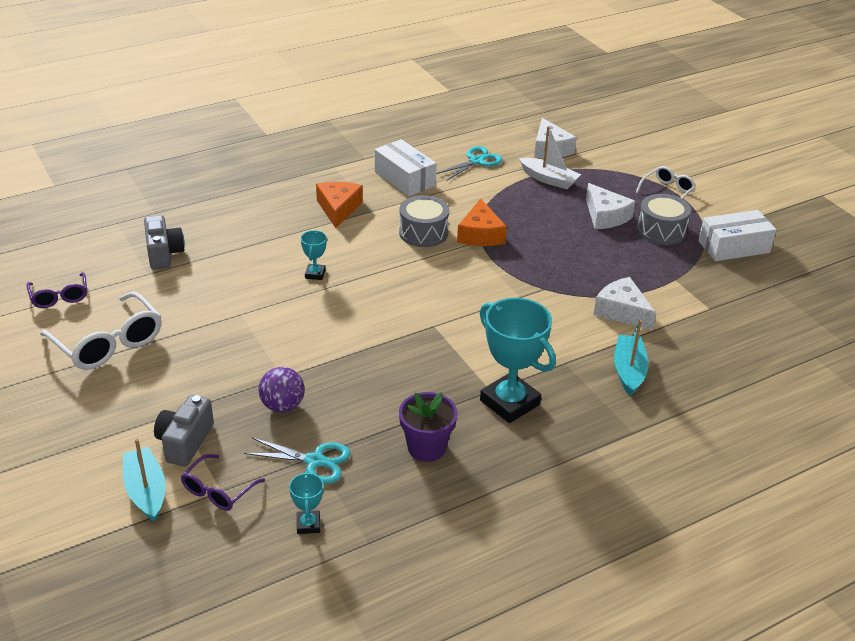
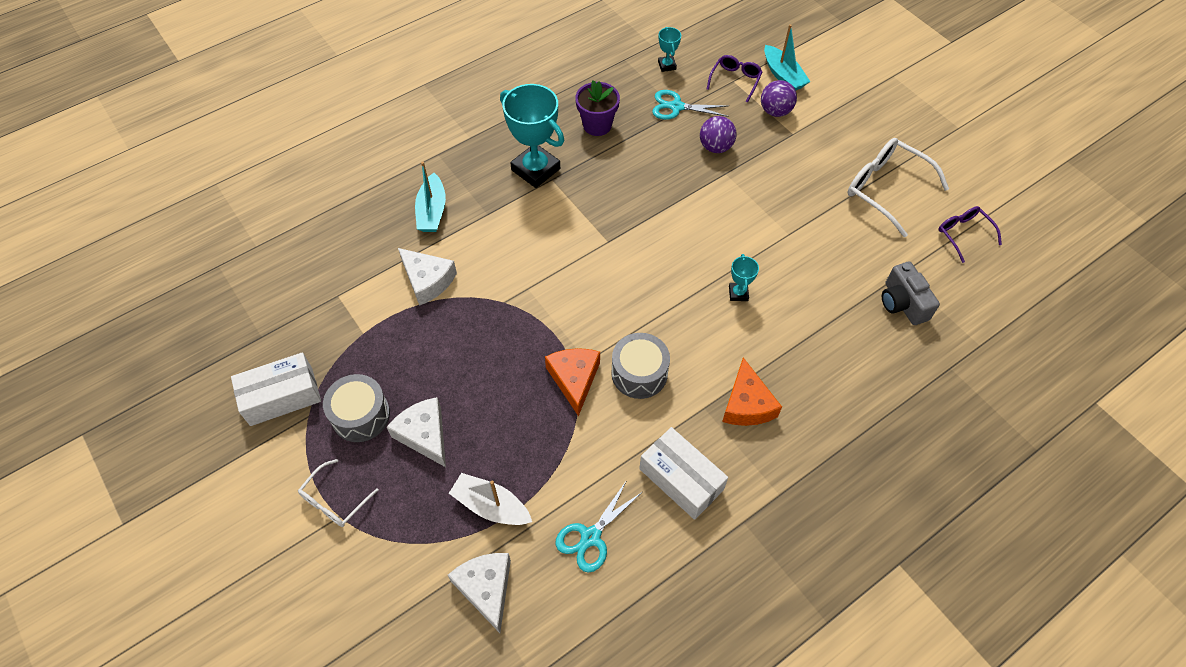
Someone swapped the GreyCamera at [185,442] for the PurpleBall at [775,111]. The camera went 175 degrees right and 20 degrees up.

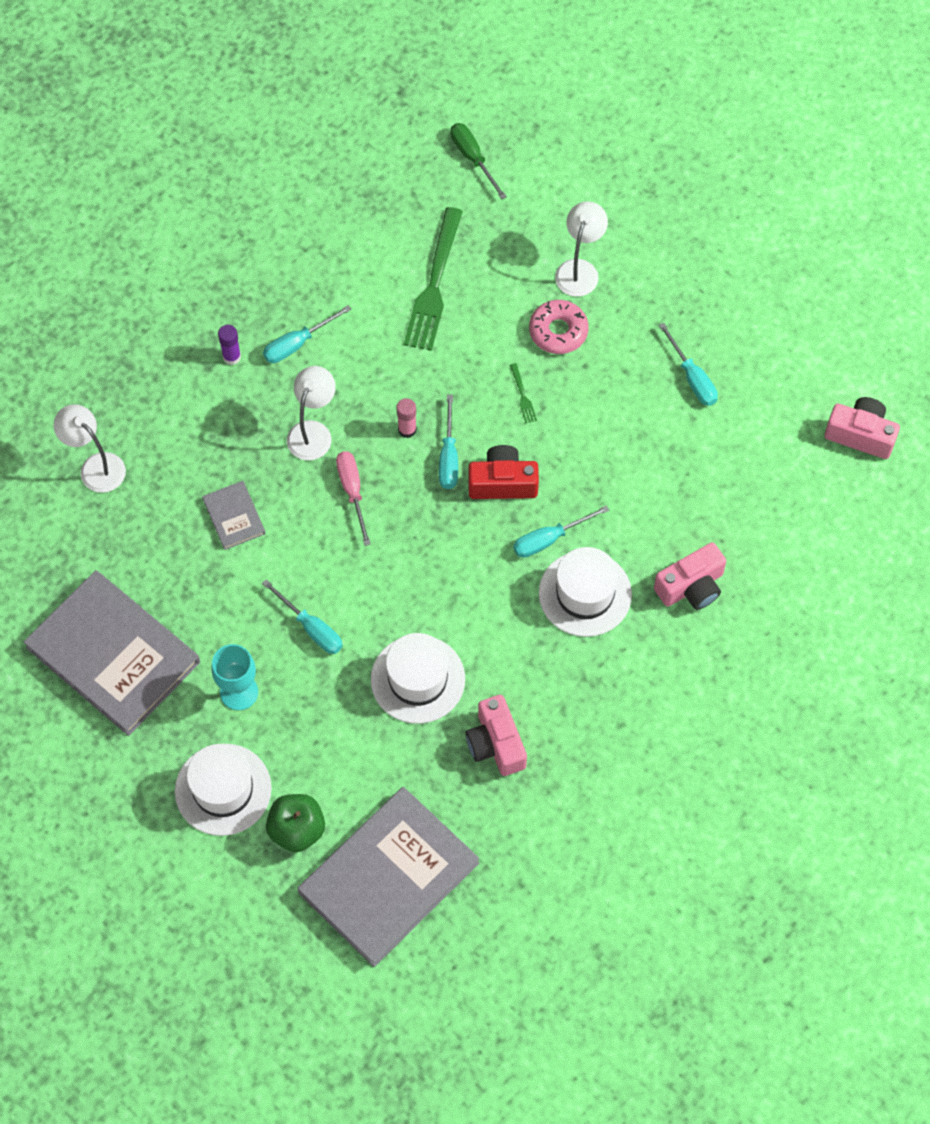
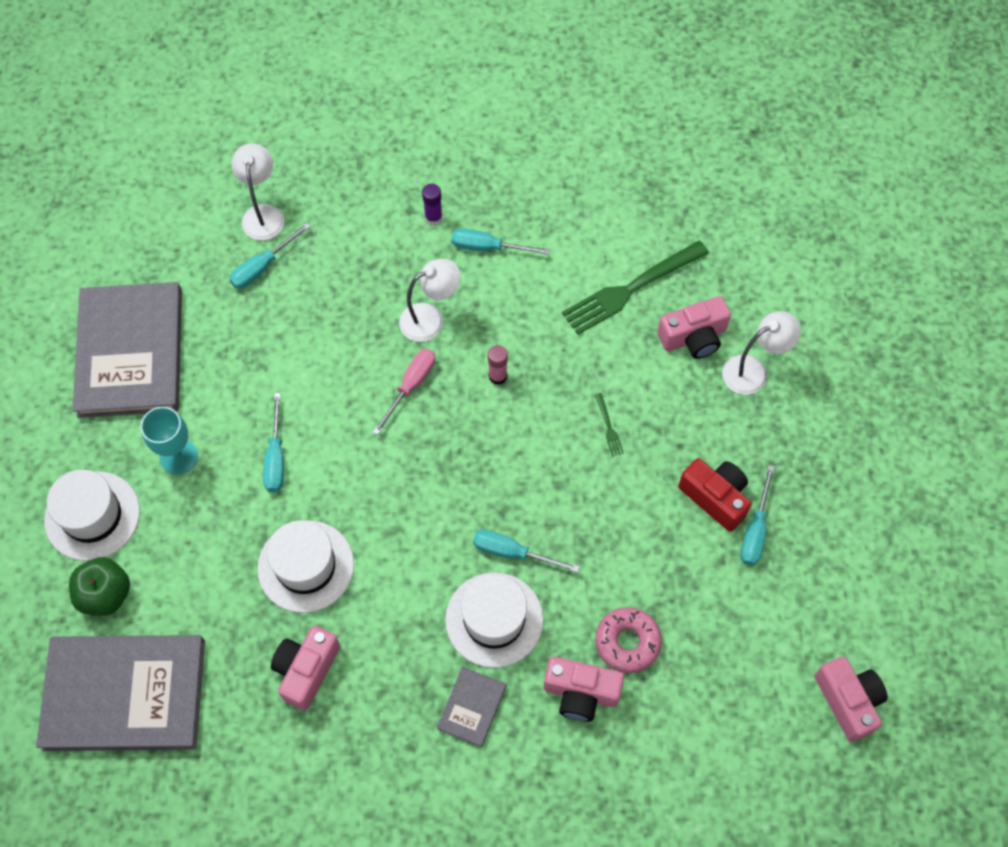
Someone took away the GreenScrewdriver at [473,158]. Someone carried the PinkDonut from [558,331] to [627,642]. Someone rotated the GreenFork at [523,396] by 45 degrees counterclockwise. Someone carried the TurquoiseScrewdriver from [448,457] to [262,267]. Someone carried the RedCamera from [502,483] to [715,497]. Someone carried the GreyBook from [234,516] to [472,707]. Someone put down the PinkCamera at [693,337]. The camera went 45 degrees right and 0 degrees up.

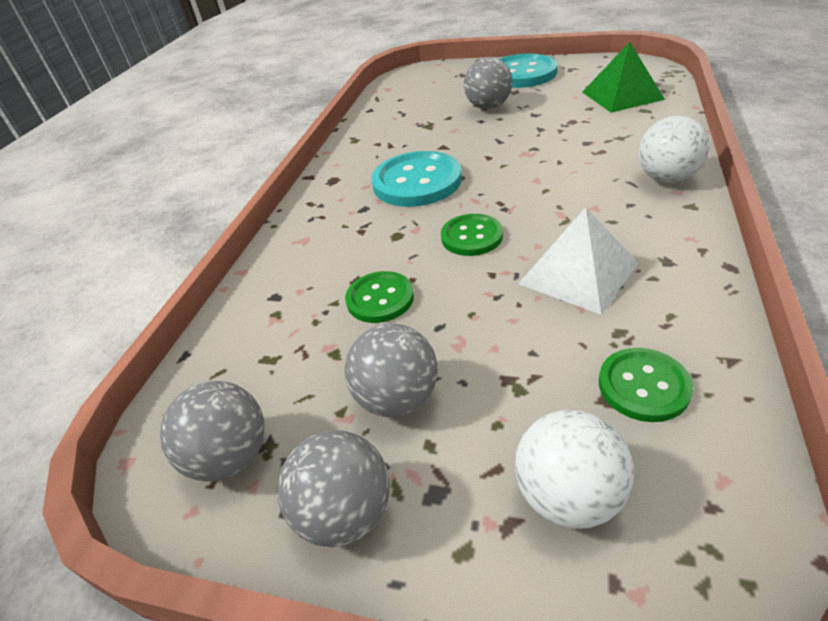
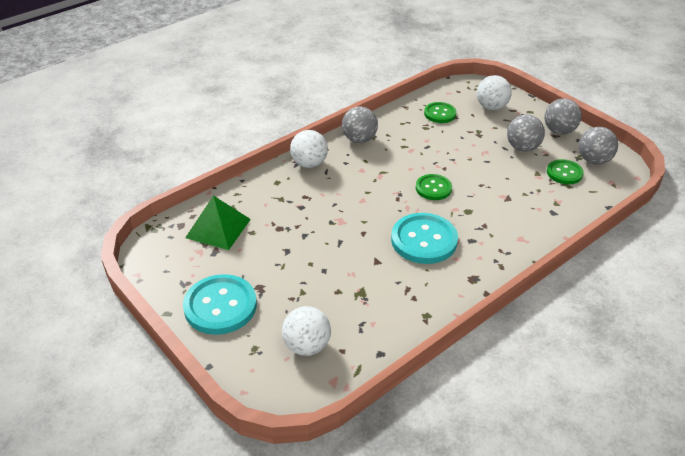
Someone carried the GreyBall from [488,107] to [359,139]. Someone took away the WhitePyramid at [578,273]. Someone carried the GreenButton from [380,299] to [564,173]. Someone put down the WhiteBall at [307,346]. The camera went 150 degrees left and 0 degrees up.

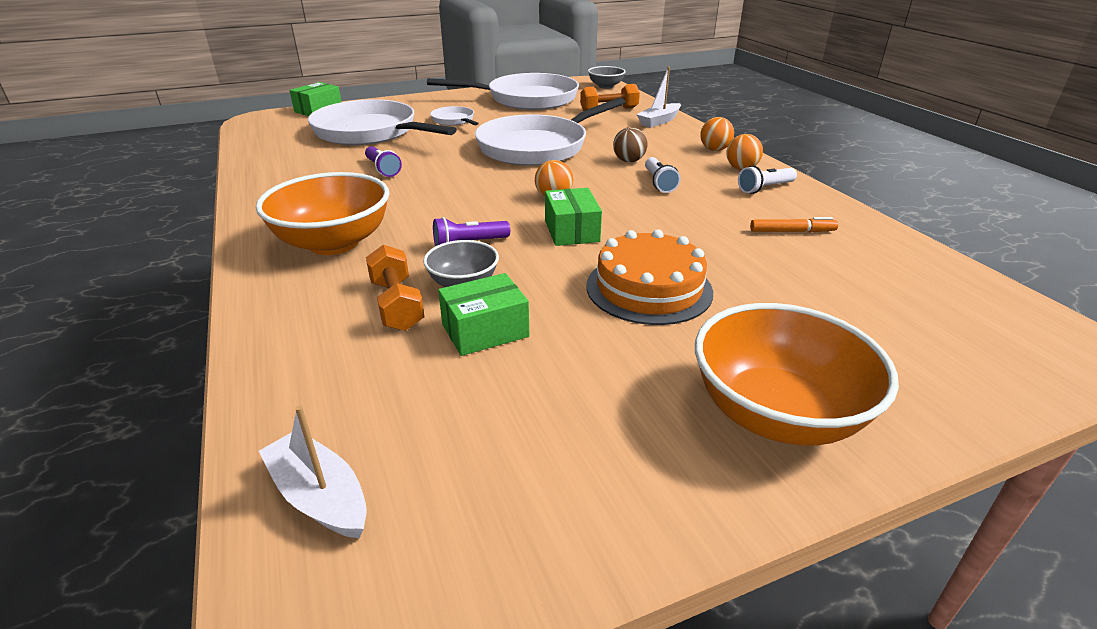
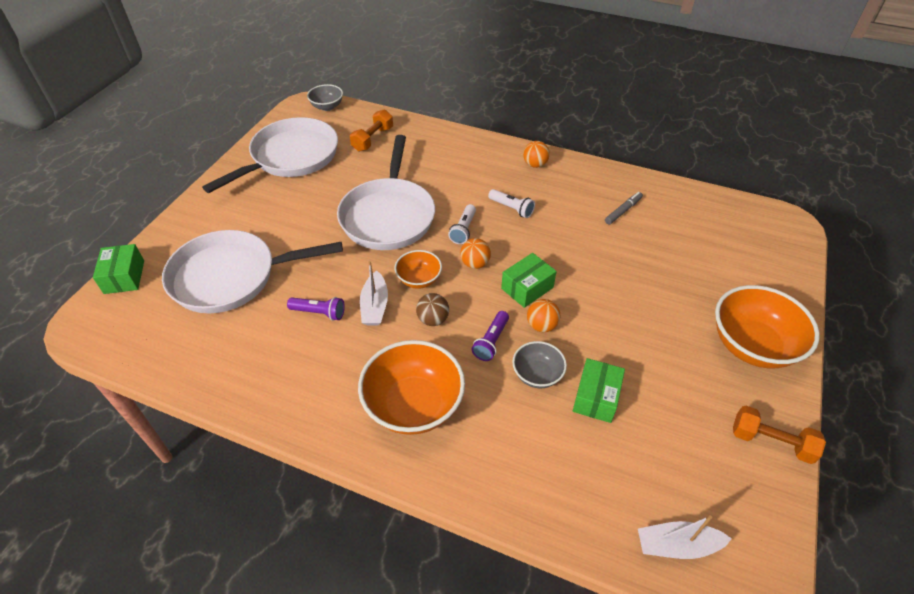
Someone carried the WhiteBoat from [659,121] to [375,306]. Someone took away the WhitePan at [454,120]. Someone carried the OrangeBall from [714,149] to [541,325]. Someone carried the BrownBall from [629,161] to [433,319]. Someone carried the WhiteFlashlight from [765,188] to [463,230]. Someone rotated the GreenBox at [571,231] by 75 degrees counterclockwise. Someone repainted the OrangeMarker at [792,231], which became the GreyMarker at [623,211]. Someone took away the OrangeCake at [649,288]. Someone carried the OrangeDumbbell from [397,304] to [771,442]. Someone put down the OrangeBowl at [419,279]. The camera went 45 degrees left and 15 degrees up.

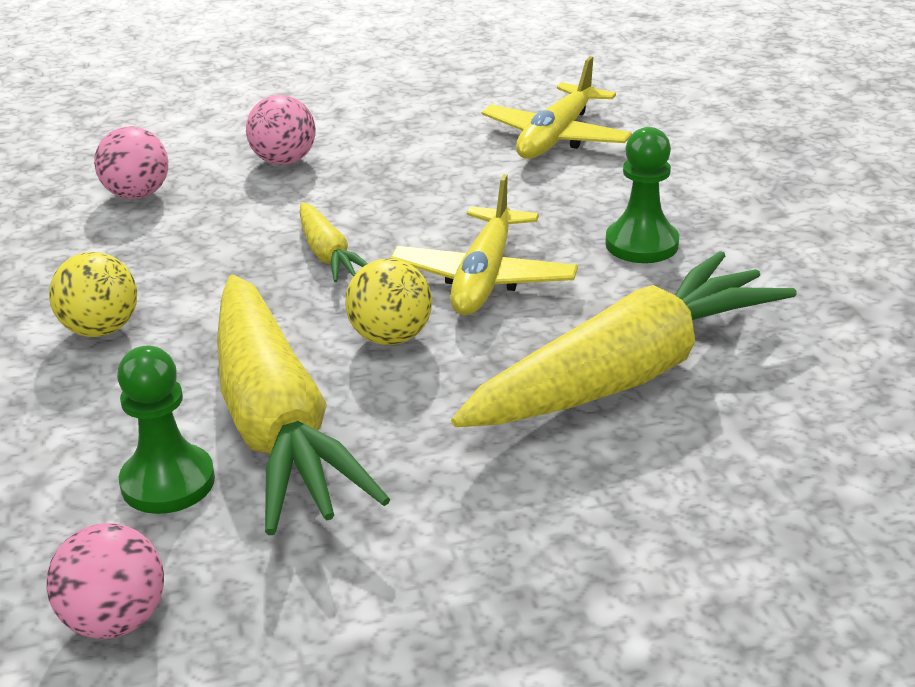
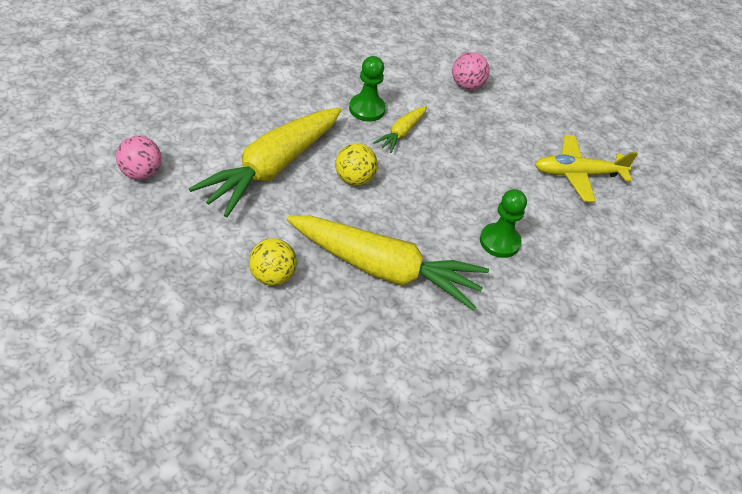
Someone took away the PinkBall at [137,195]. Someone took away the YellowPlane at [484,278]. Someone carried the YellowBall from [100,329] to [272,276]. Someone carried the GreenPawn from [168,482] to [367,109]. The camera went 50 degrees right and 15 degrees up.

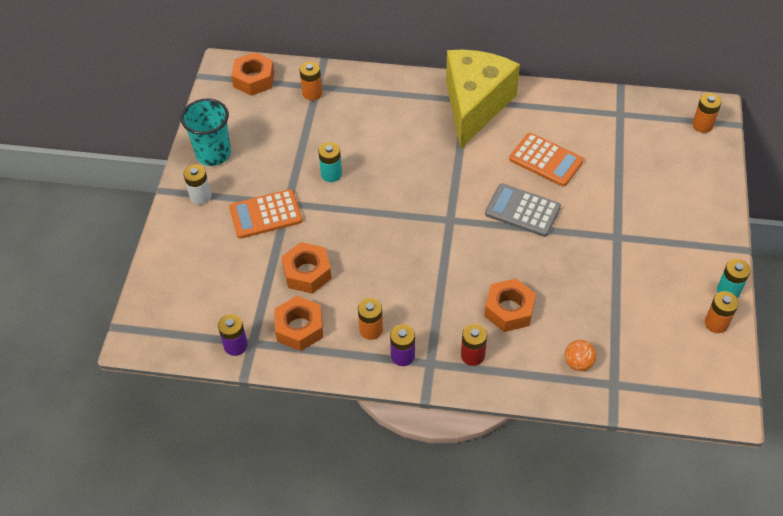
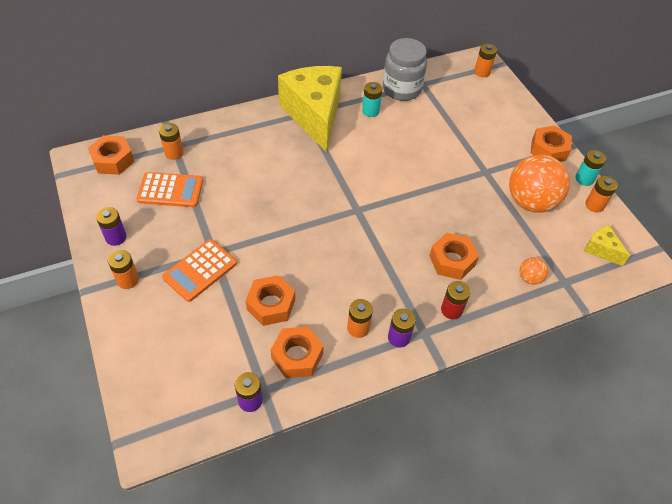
Someone swapped the TurquoiseCup at [213,154] for the PurpleBattery at [116,237]. Someone carried the OrangeCalculator from [546,160] to [170,190]. Someone carried the TurquoiseBattery from [331,174] to [370,111]. Someone repainted the WhiteBattery at [200,196], which became the OrangeBattery at [128,280]. Someone took away the GreyCalculator at [522,211]. Someone put down the GreyJar at [401,89]. Someone put down the OrangeNut at [548,150]. Someone put down the OrangeBall at [530,202]. Someone put down the YellowCheese at [601,250]. The camera went 35 degrees left and 0 degrees up.

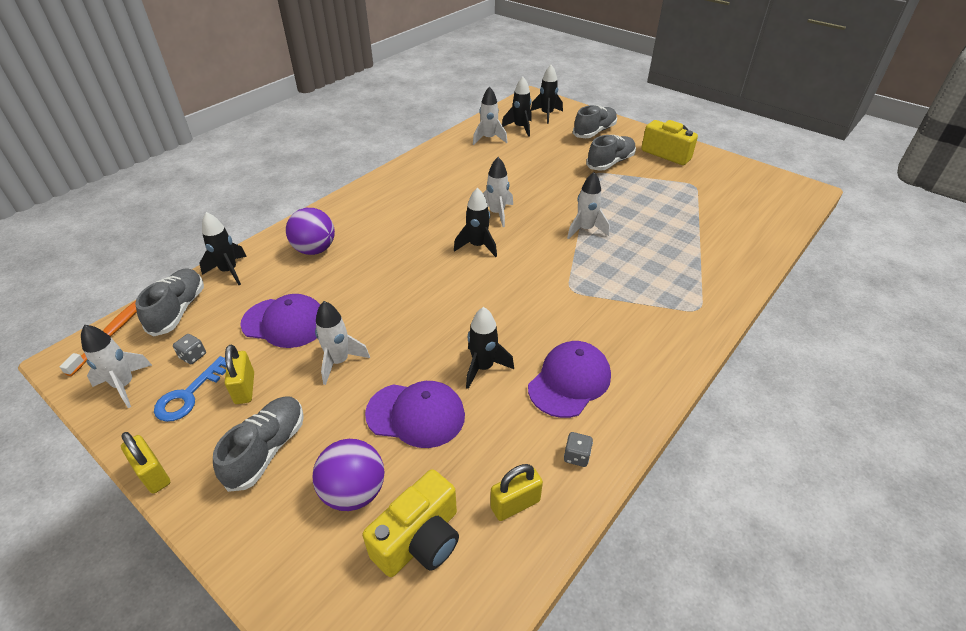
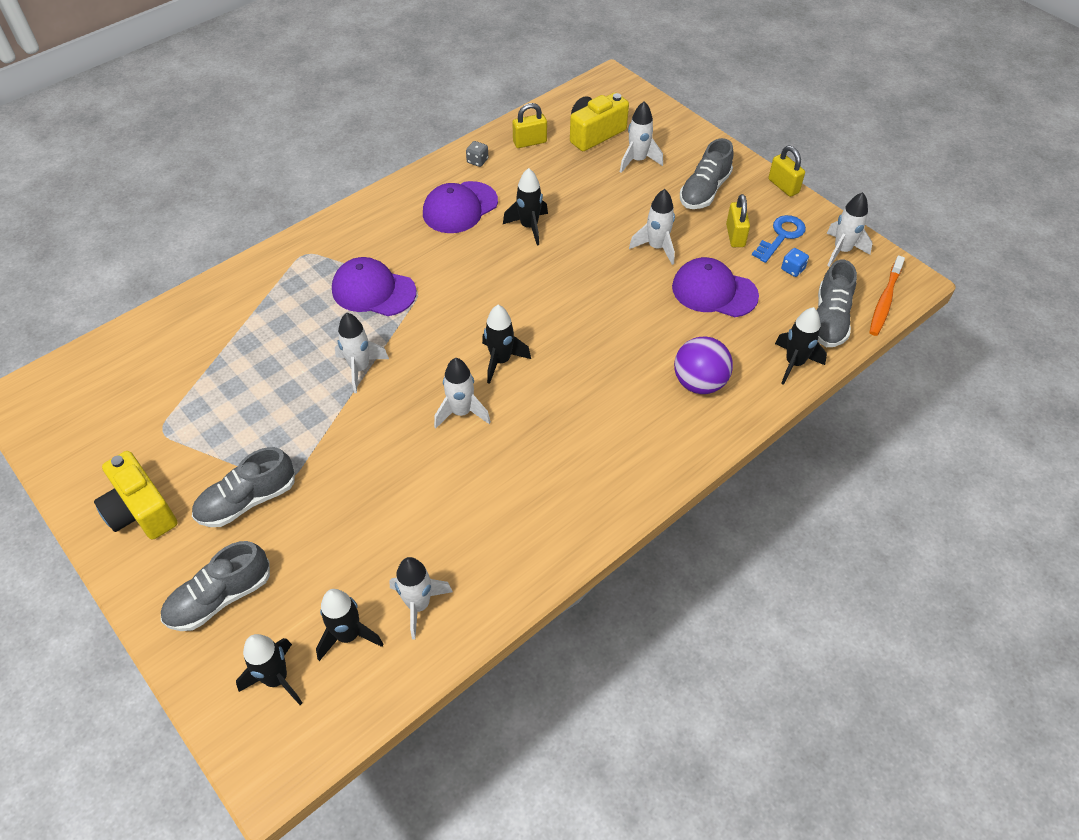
Someone repainted the GreyDice at [193,356], which became the BlueDice at [792,269]. Someone carried the PurpleCap from [416,414] to [373,291]. Someone swapped the PurpleBall at [354,492] for the WhiteRocket at [638,160]. The camera went 170 degrees left and 10 degrees up.

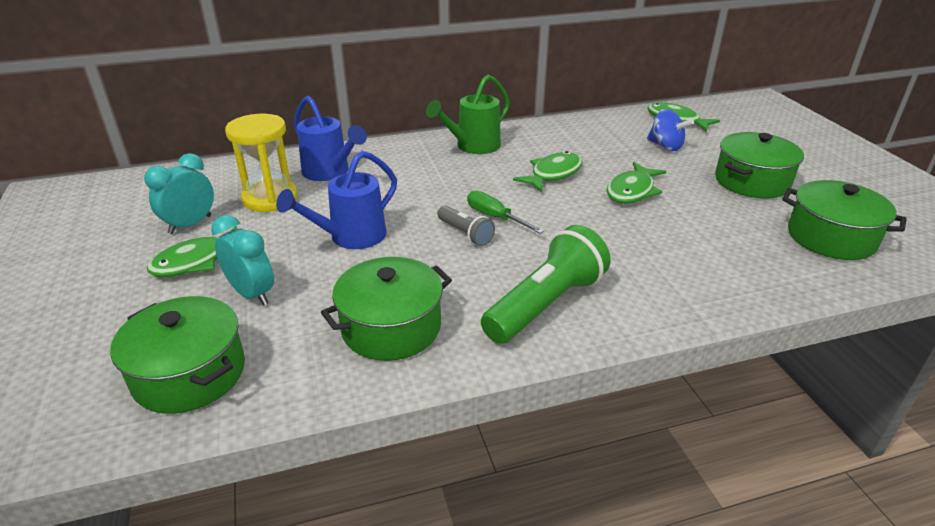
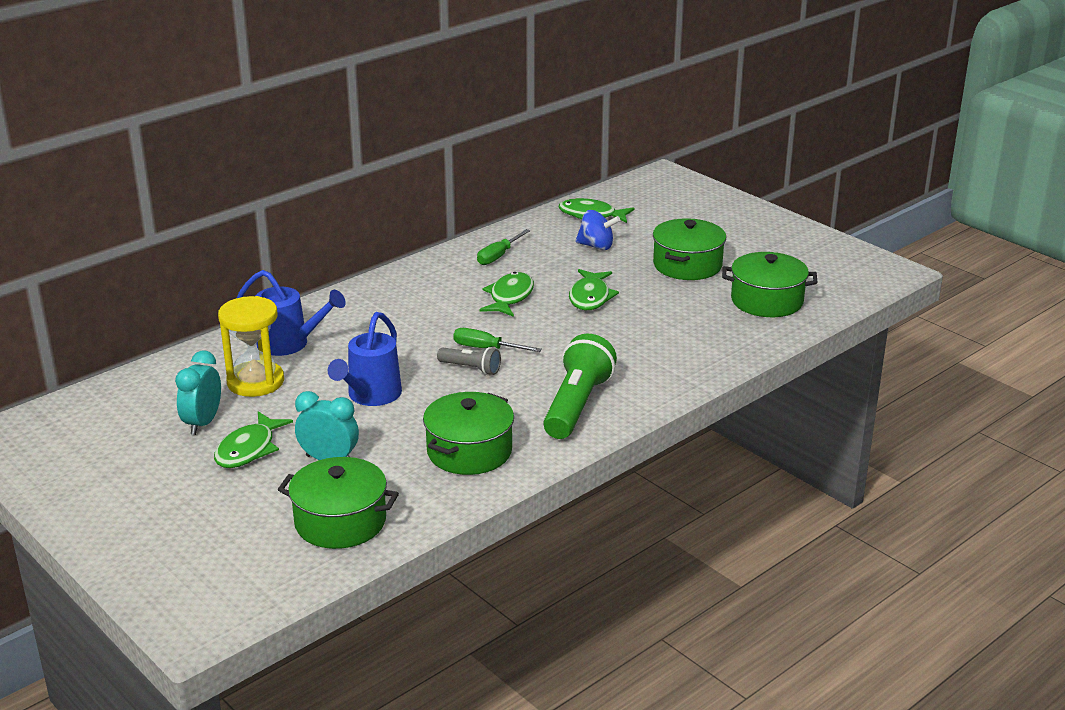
Someone took away the GreenWateringCan at [473,146]. Someone put down the GreenScrewdriver at [498,256]. The camera went 25 degrees left and 5 degrees down.

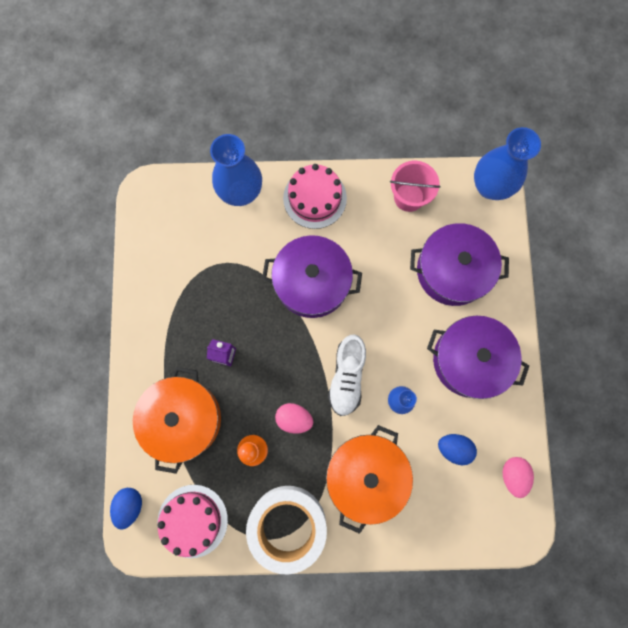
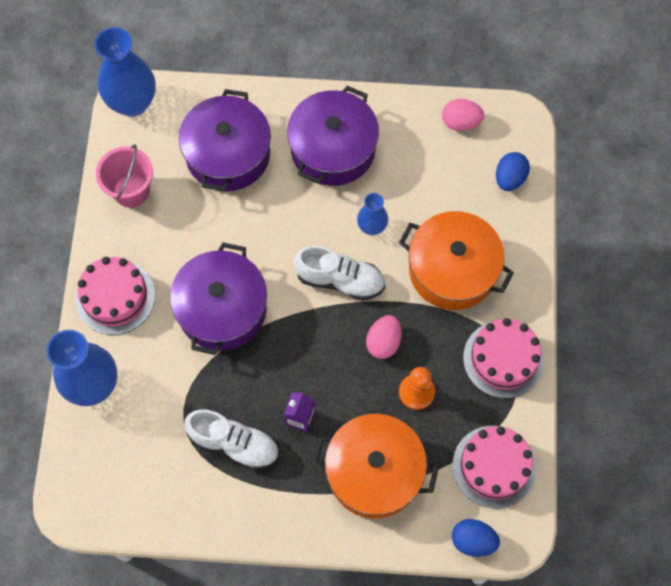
Someone carried the BlueEgg from [454,448] to [509,178]. Someone swapped the WhiteTape at [287,525] for the PinkCake at [503,359]. Someone put down the WhiteShoe at [234,443]. The camera went 85 degrees left and 10 degrees down.

